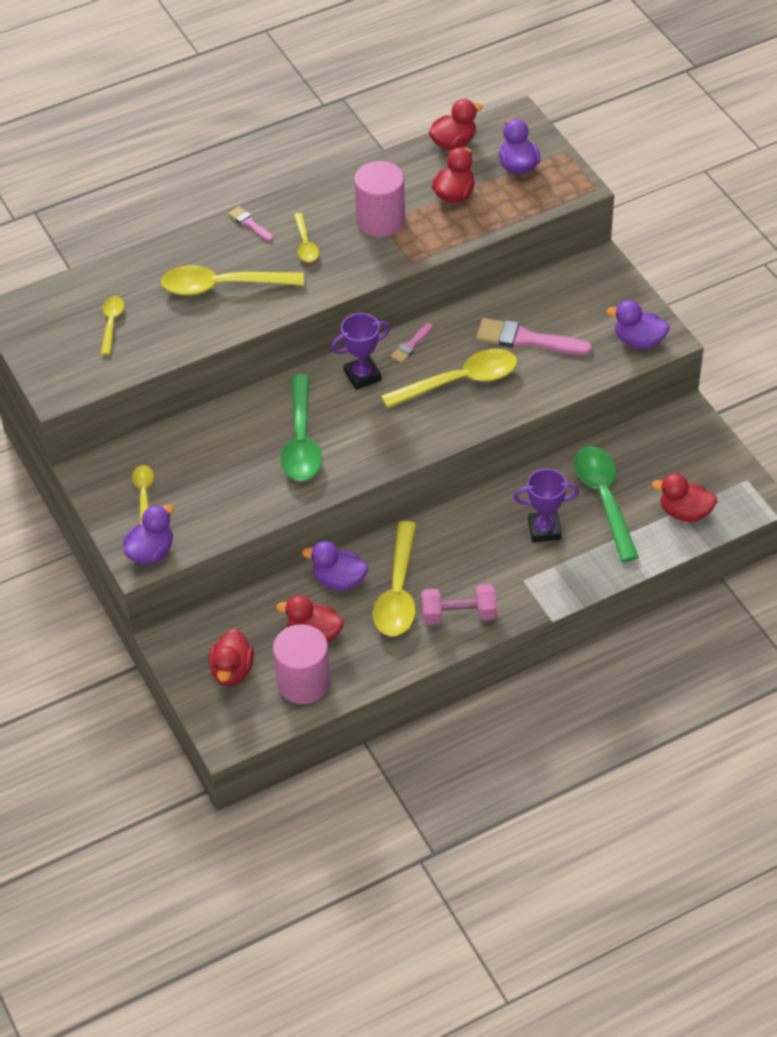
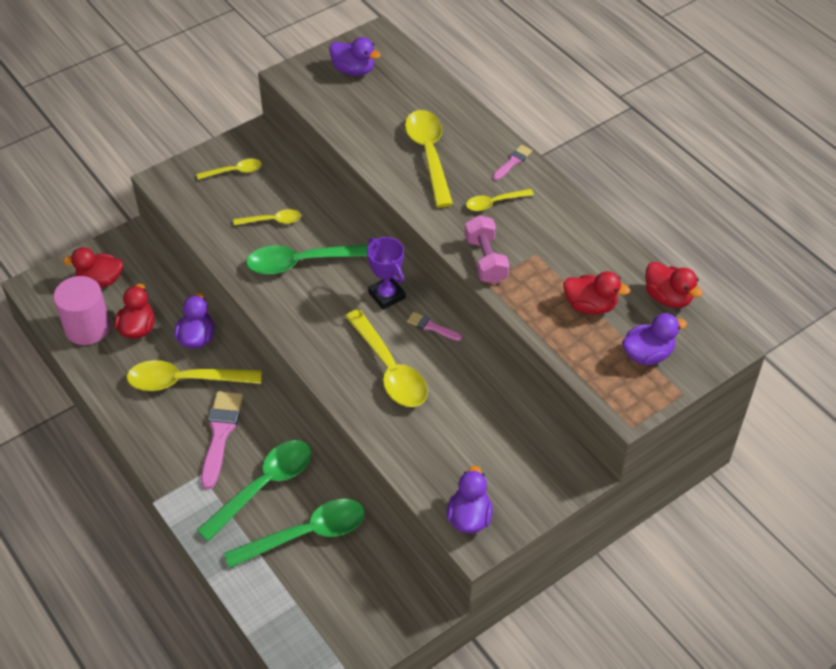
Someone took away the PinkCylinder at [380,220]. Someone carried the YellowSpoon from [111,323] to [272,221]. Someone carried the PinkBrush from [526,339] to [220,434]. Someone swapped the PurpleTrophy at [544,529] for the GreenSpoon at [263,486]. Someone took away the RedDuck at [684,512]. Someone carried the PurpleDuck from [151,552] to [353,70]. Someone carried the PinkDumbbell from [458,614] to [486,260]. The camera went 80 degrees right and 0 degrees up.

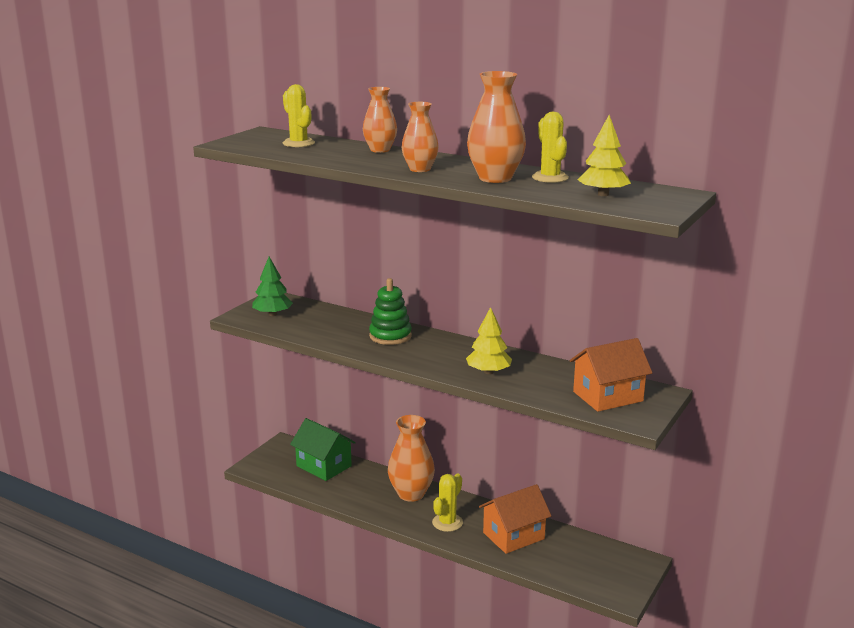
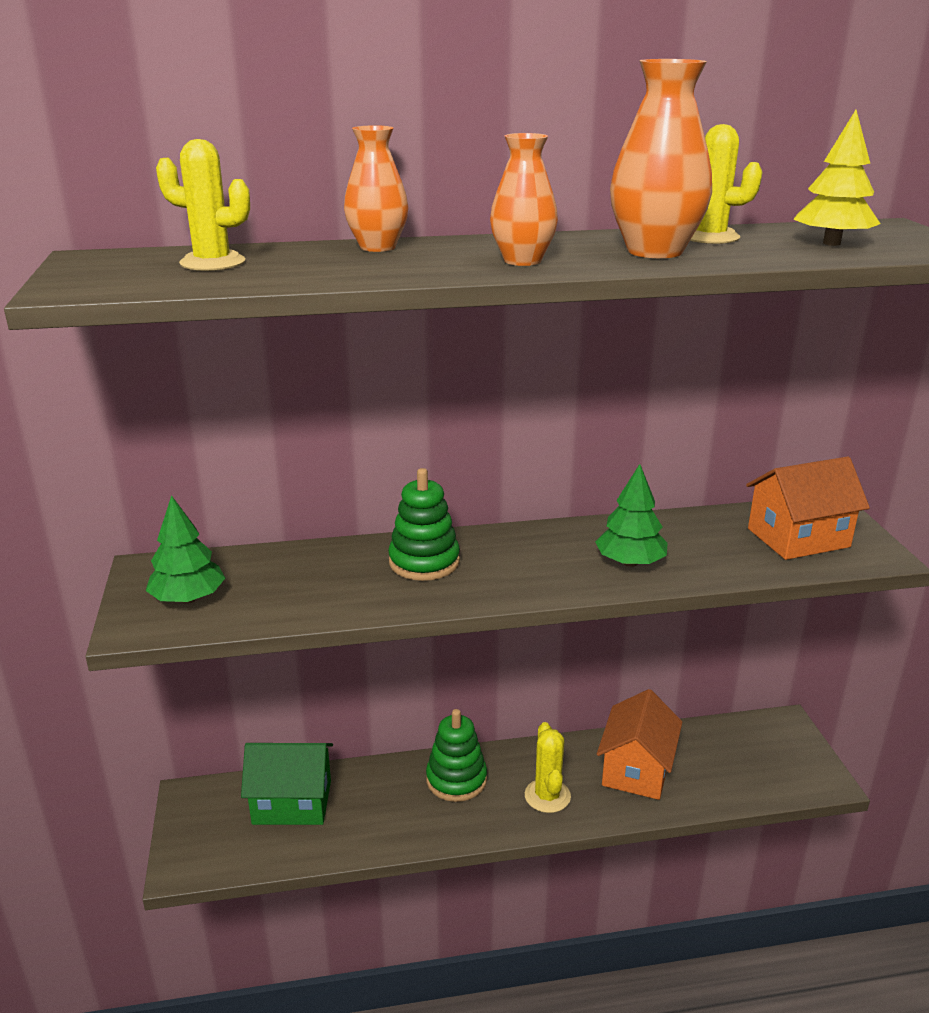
Someone repainted the YellowTree at [488,372], which became the GreenTree at [630,562]. Someone rotated the OrangeHouse at [608,396] by 45 degrees clockwise. Someone swapped the OrangeVase at [411,494] for the GreenStackingToy at [456,779]. The camera went 40 degrees left and 5 degrees up.

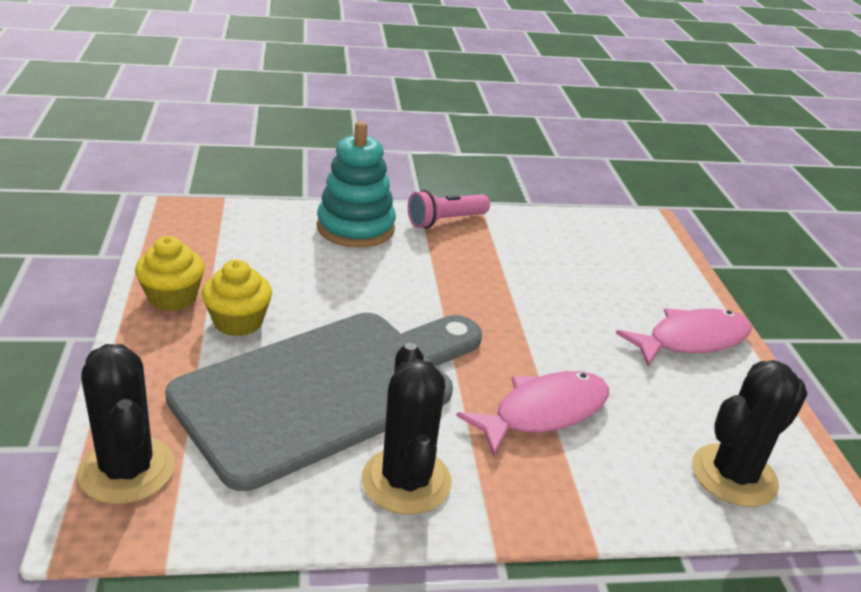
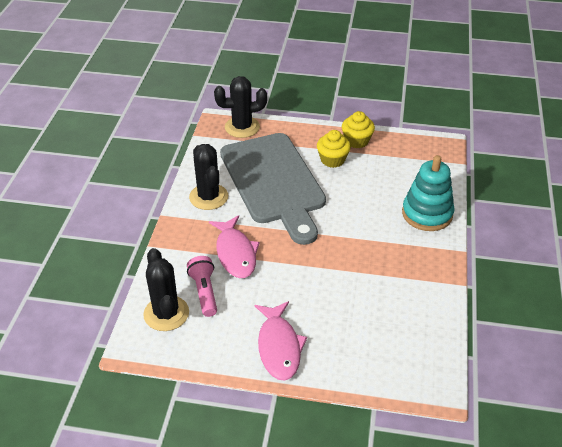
Someone carried the PinkFlashlight from [445,221] to [204,292]. Someone rotated the BlackCactus at [406,481] by 60 degrees clockwise. The camera went 110 degrees right and 10 degrees up.

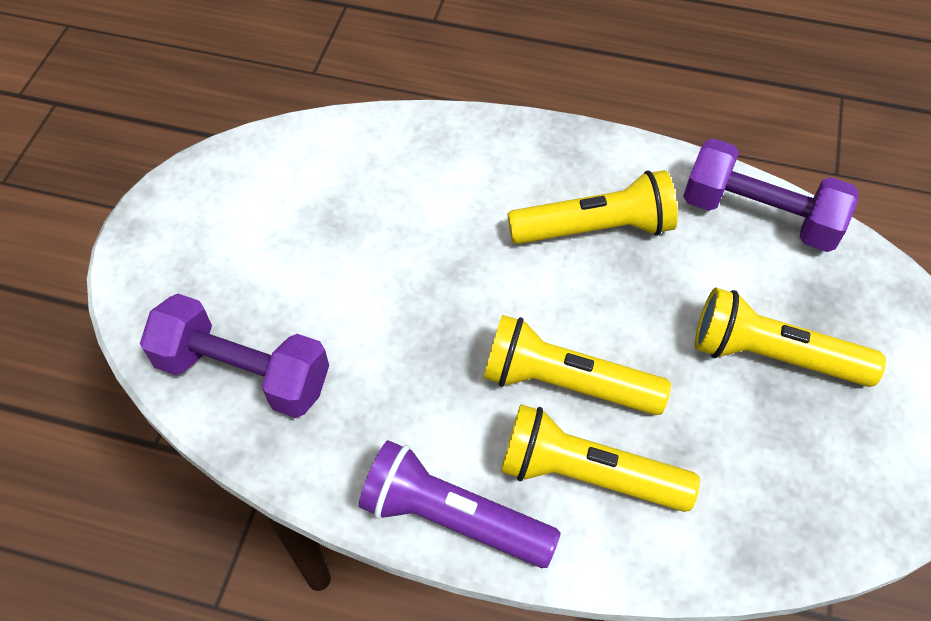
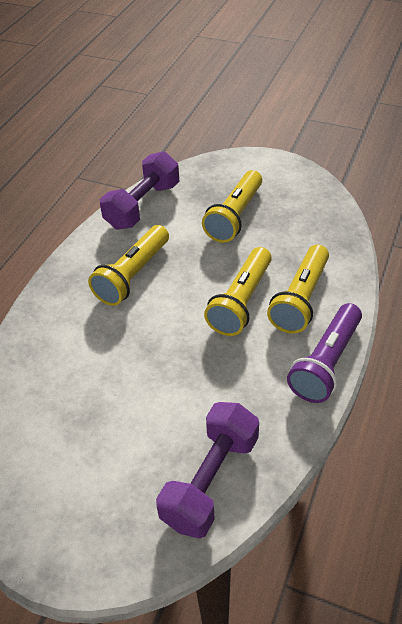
Someone rotated the YellowFlashlight at [595,228] by 150 degrees counterclockwise. The camera went 80 degrees left and 10 degrees down.

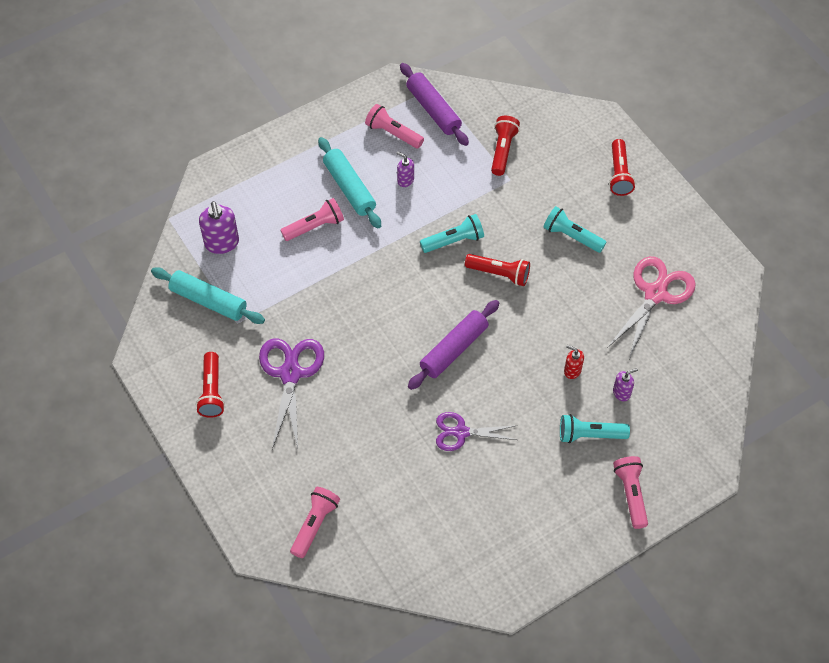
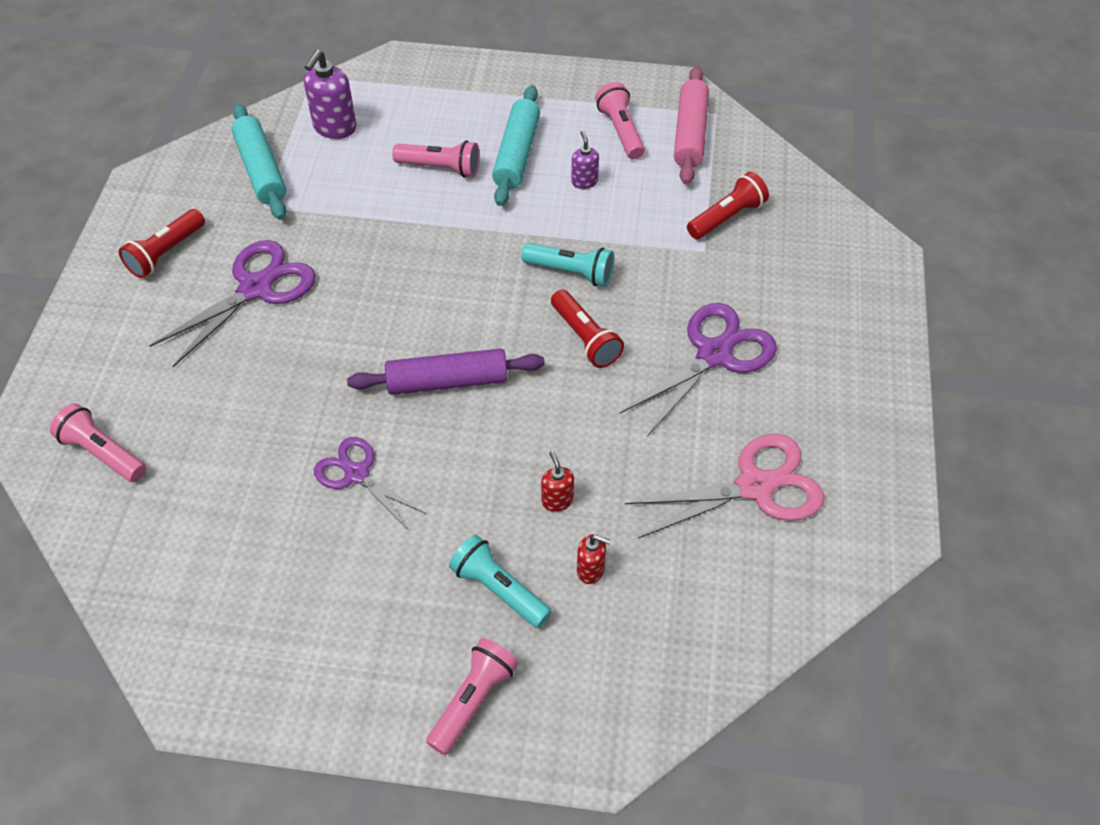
Someone repainted the PurpleRollingPin at [433,110], which became the PinkRollingPin at [690,134]. Someone took away the RedFlashlight at [619,174]. Someone swapped the TurquoiseFlashlight at [571,236] for the PurpleScissors at [714,354]. Someone repainted the PurpleSoapDispenser at [621,392], which became the RedSoapDispenser at [591,570]. Someone rotated the PinkFlashlight at [314,524] by 120 degrees counterclockwise. The camera went 40 degrees right and 5 degrees down.

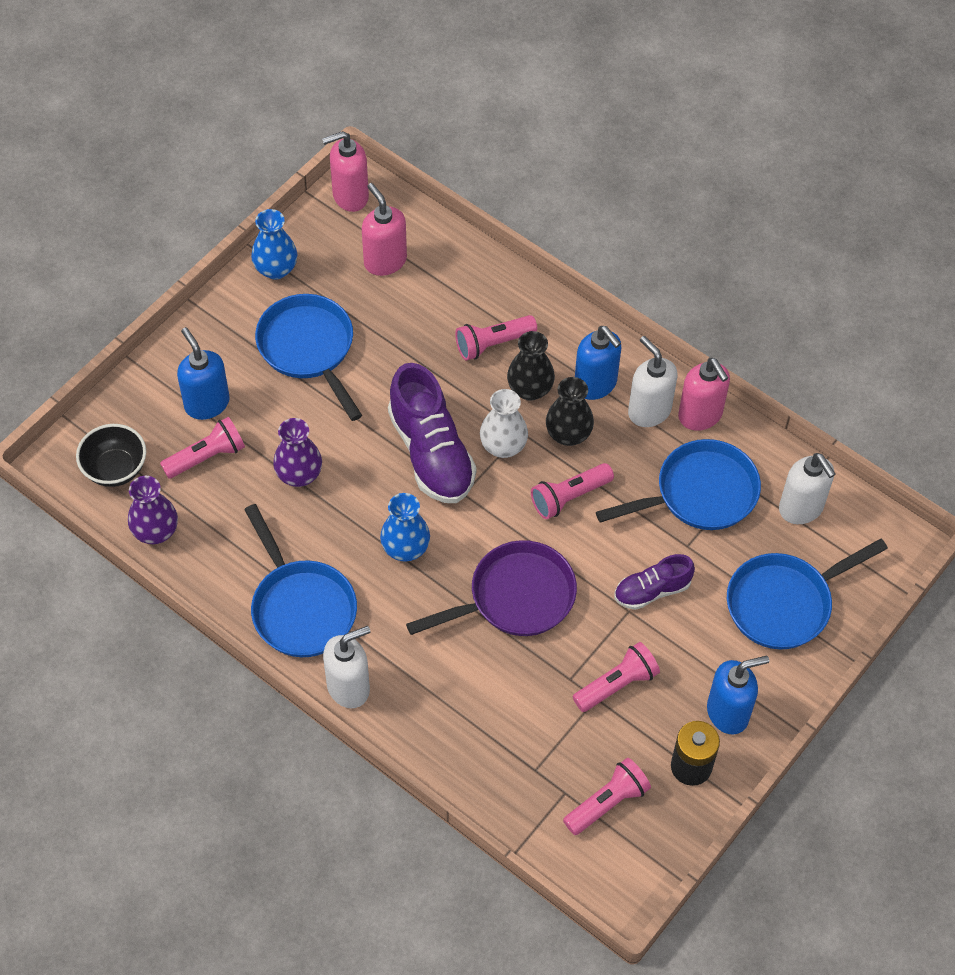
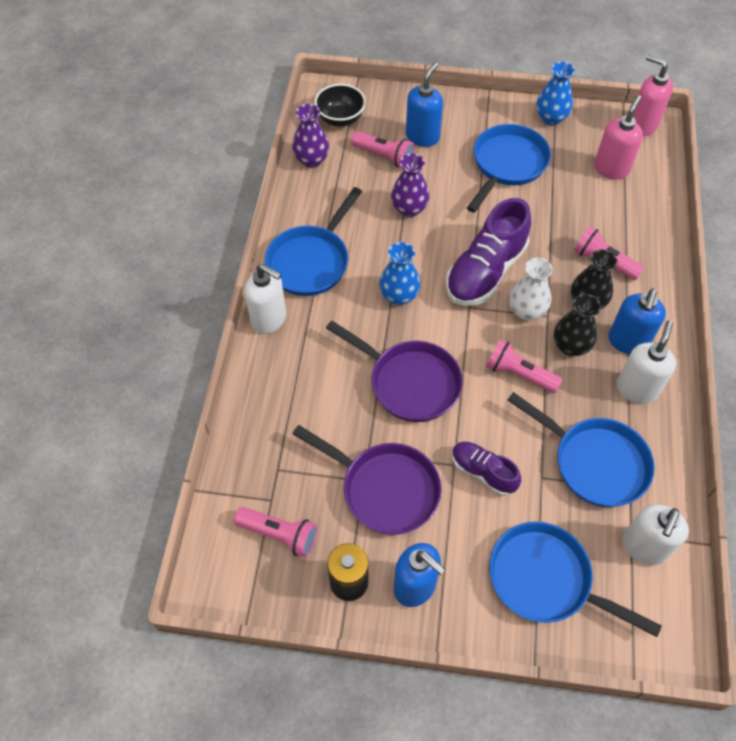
Someone took away the PinkSoapDispenser at [700,415]. Someone swapped the PinkFlashlight at [617,684] for the PurplePan at [384,489]. The camera went 60 degrees right and 0 degrees up.

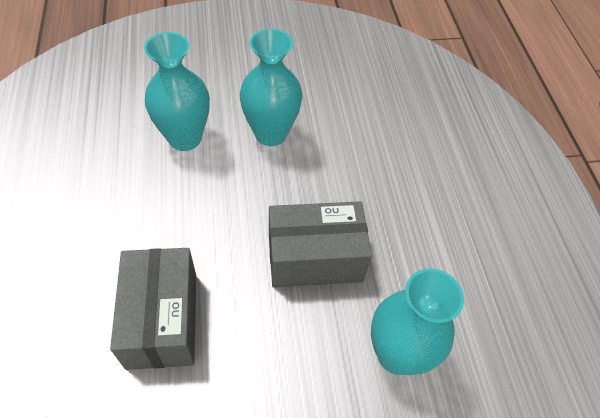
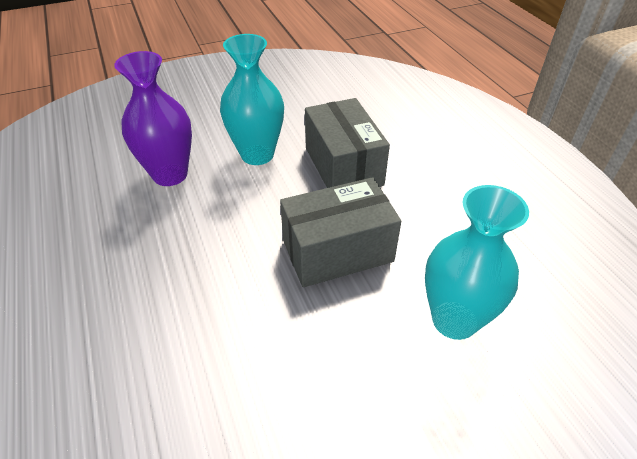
Someone repainted the TurquoiseVase at [185,138], which became the PurpleVase at [170,174]. Someone carried the GreyBox from [162,319] to [343,166]. The camera went 10 degrees left and 10 degrees down.

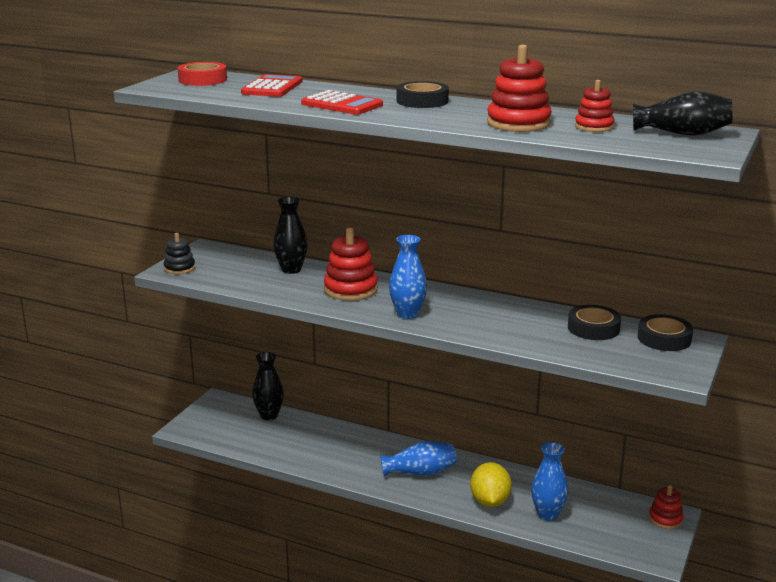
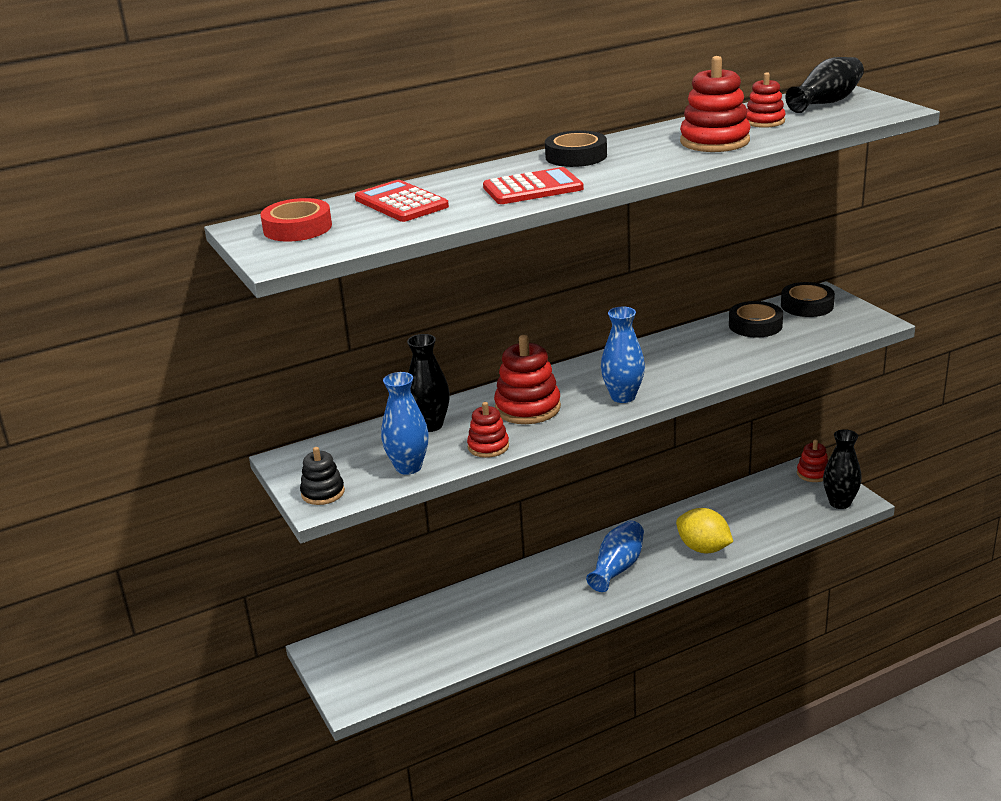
Someone carried the BlackVase from [269,415] to [840,503]. Someone carried the BlueVase from [547,514] to [408,467]. Someone put down the RedStackingToy at [488,447]. The camera went 50 degrees left and 5 degrees up.

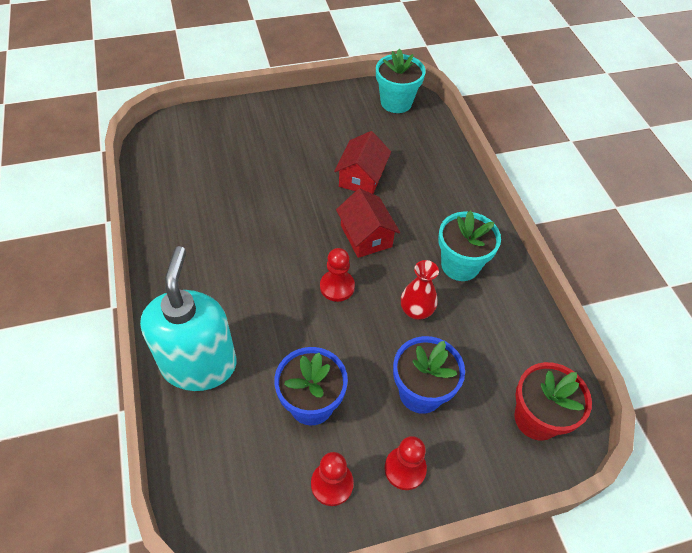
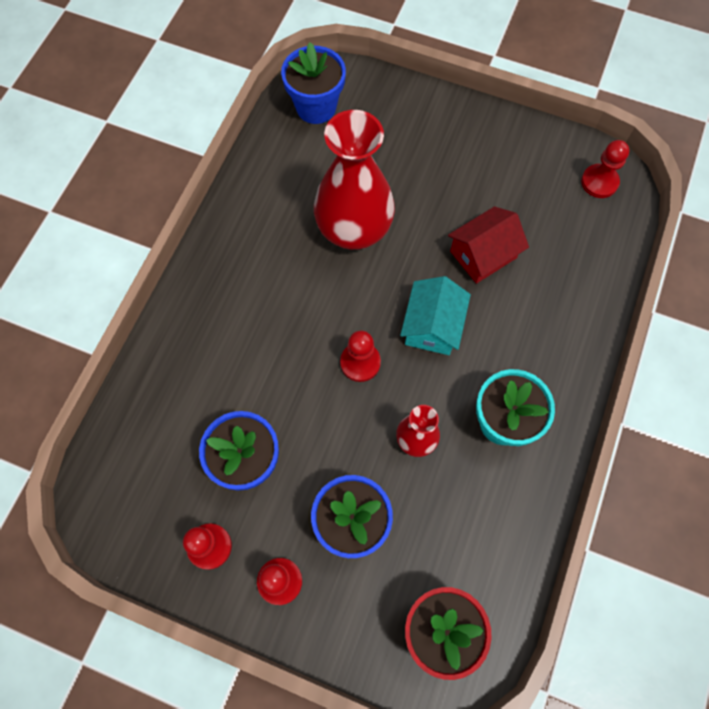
Someone swapped the TurquoiseFlowerPot at [396,102] for the RedPawn at [599,182]. Someone repainted the RedHouse at [366,236], which became the TurquoiseHouse at [432,326]. Someone took away the TurquoiseSoapDispenser at [199,364]. Someone put down the BlueFlowerPot at [316,107]. Someone put down the RedVase at [354,230]. The camera went 40 degrees right and 15 degrees up.

